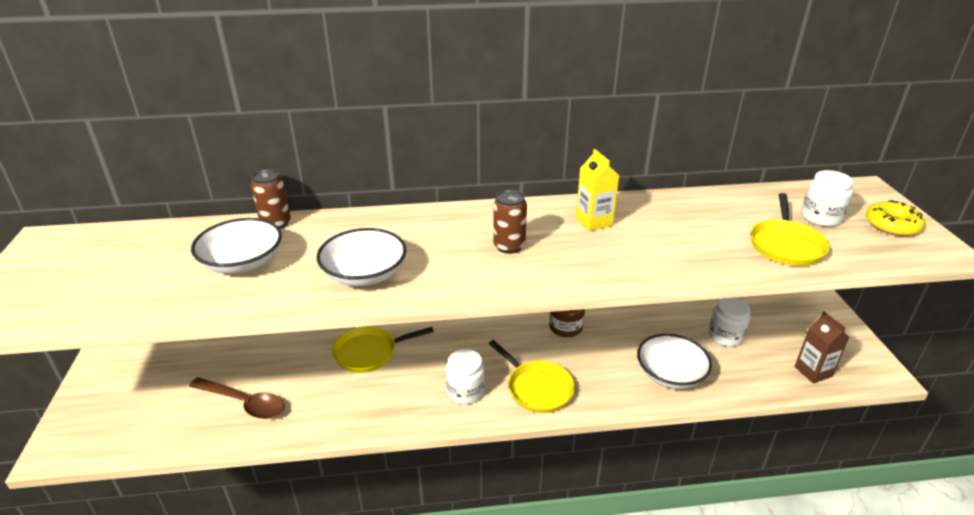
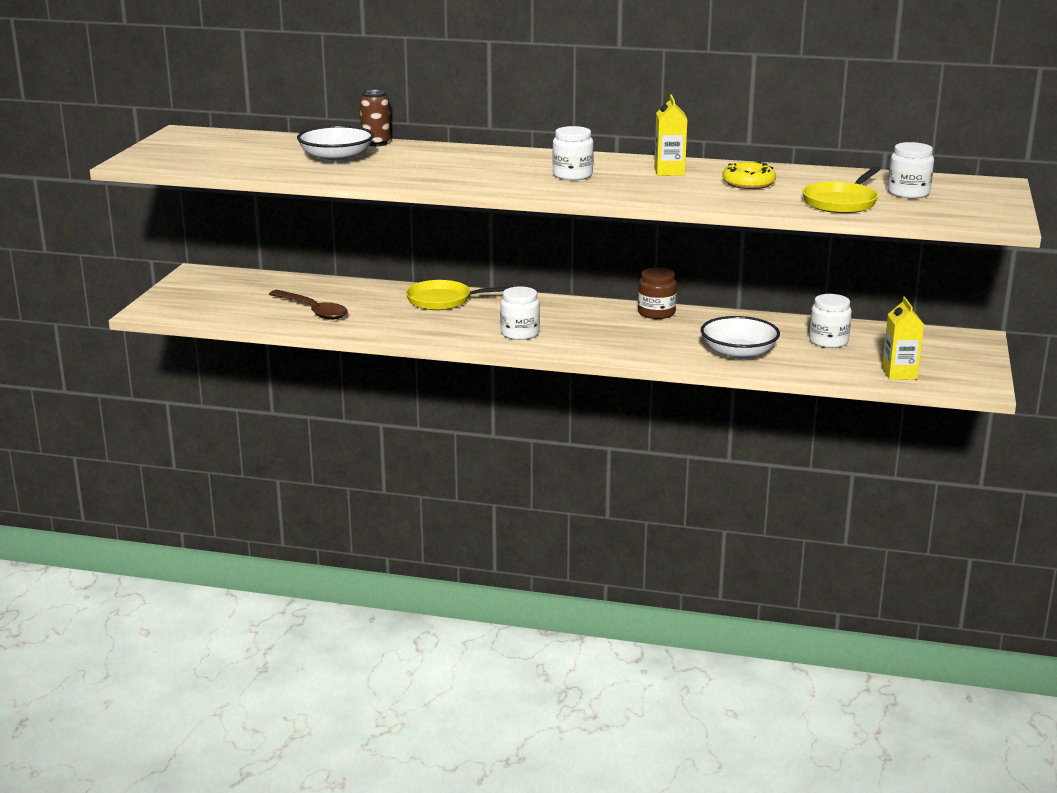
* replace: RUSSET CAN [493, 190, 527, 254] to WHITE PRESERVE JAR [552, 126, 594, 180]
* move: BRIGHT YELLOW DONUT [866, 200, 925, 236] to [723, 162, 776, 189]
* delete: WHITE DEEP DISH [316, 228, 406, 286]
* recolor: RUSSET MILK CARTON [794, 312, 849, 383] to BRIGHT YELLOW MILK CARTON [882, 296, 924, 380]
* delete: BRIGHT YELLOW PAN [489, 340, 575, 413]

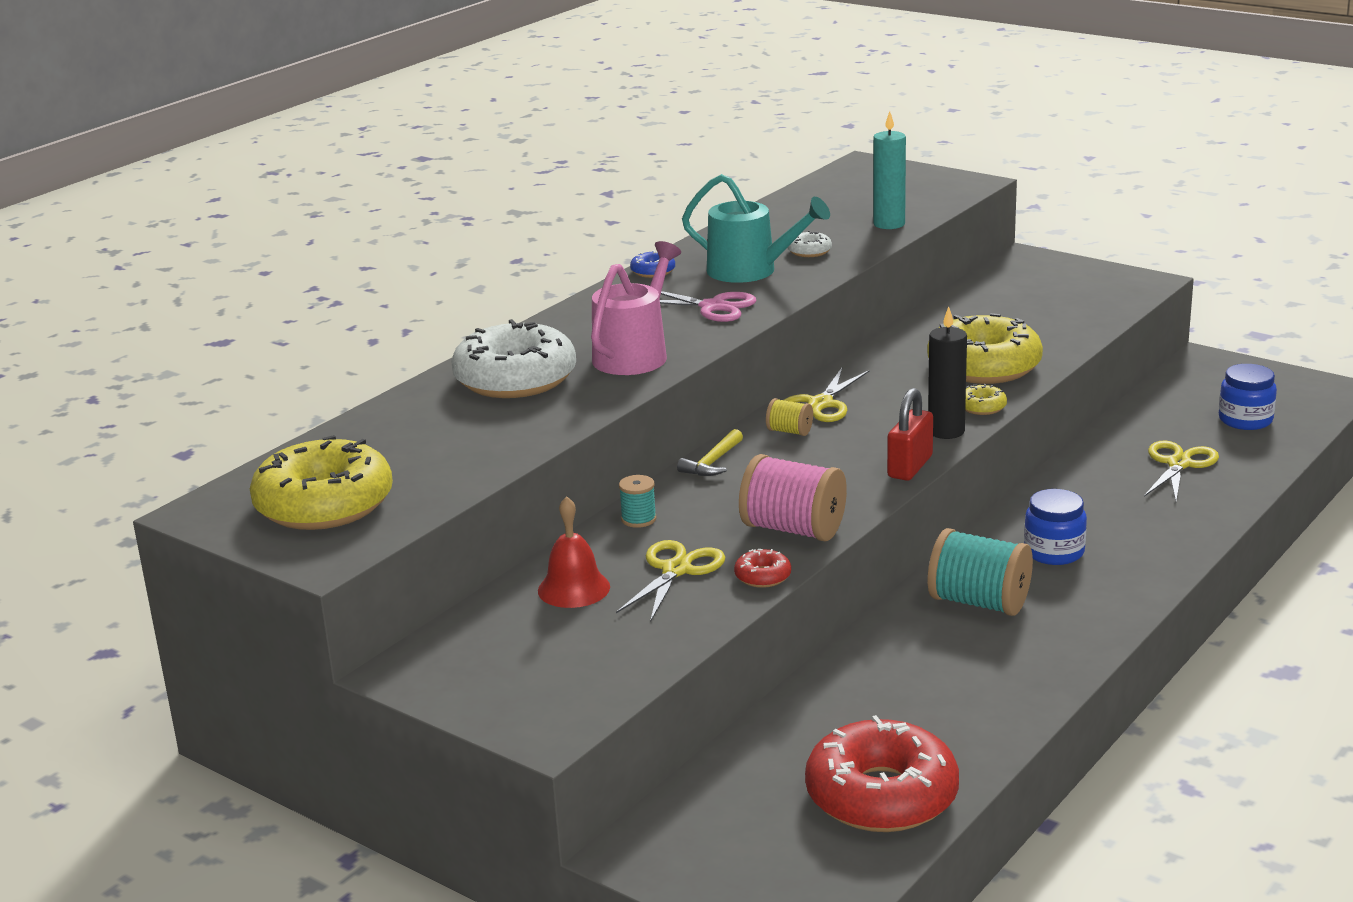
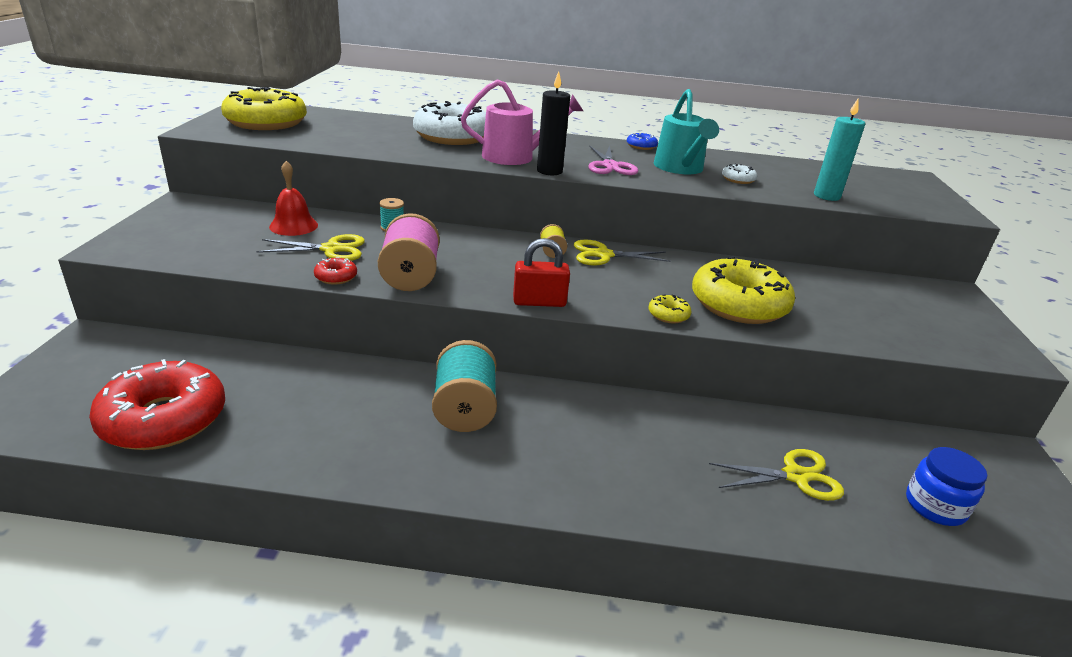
* move: JET-BLACK CANDLE [928, 307, 967, 439] to [537, 71, 570, 175]
* delete: BRIGHT YELLOW CARPENTER'S HAMMER [677, 429, 743, 476]
* delete: BLUE PRESERVE JAR [1024, 489, 1087, 565]

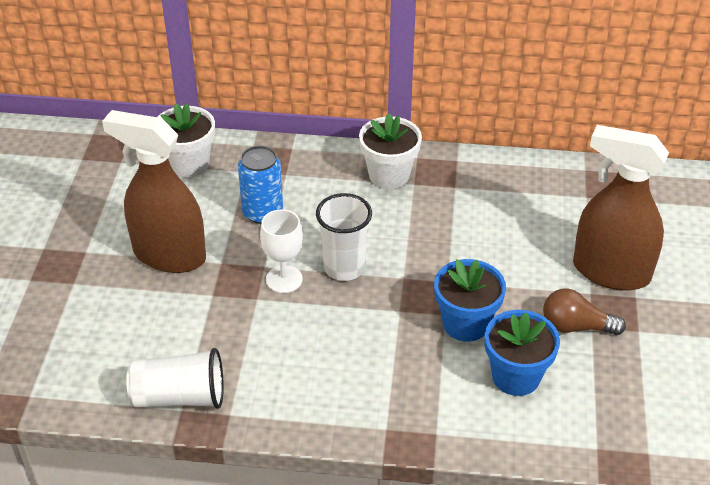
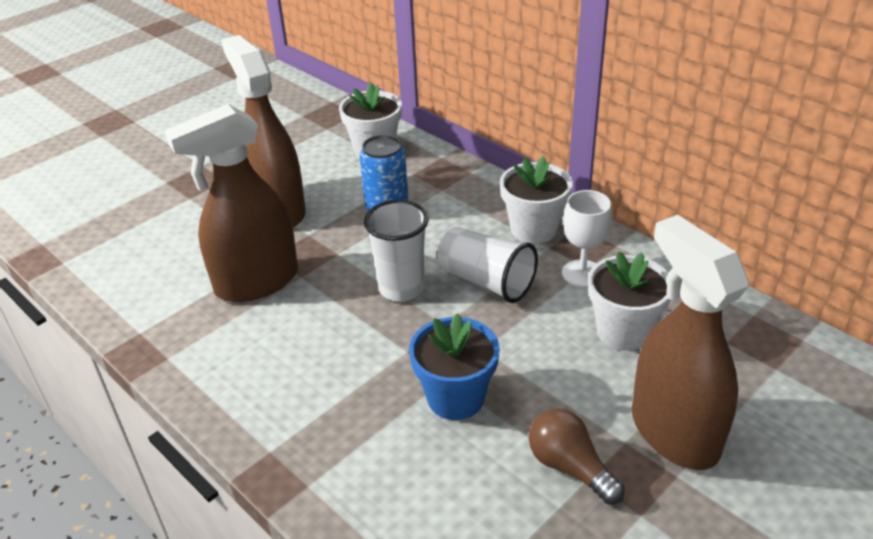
* move: WHITE WINE GLASS [260, 209, 303, 293] to [562, 190, 612, 287]
* delete: BLUE FLOWER POT [485, 310, 560, 396]
* move: WHITE BEAKER [126, 348, 224, 409] to [437, 227, 538, 303]
* insert: RUSSET SPRAY CLEANER [165, 104, 298, 302]
* insert: WHITE FLOWER POT [588, 251, 670, 350]

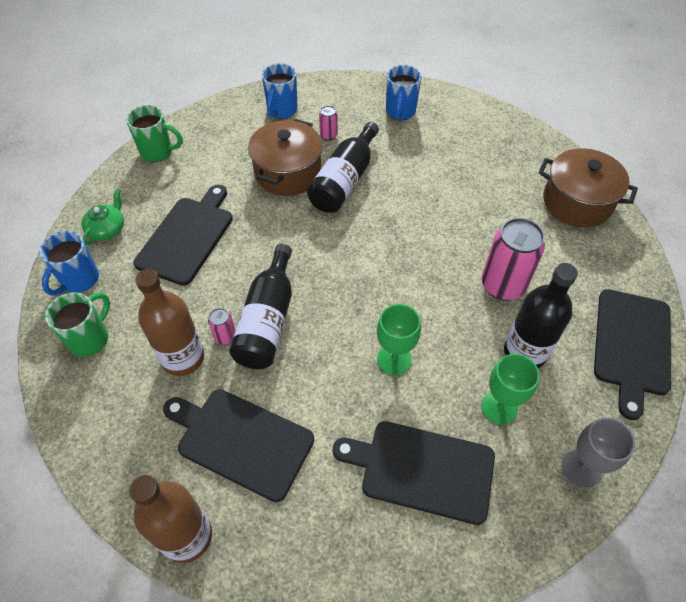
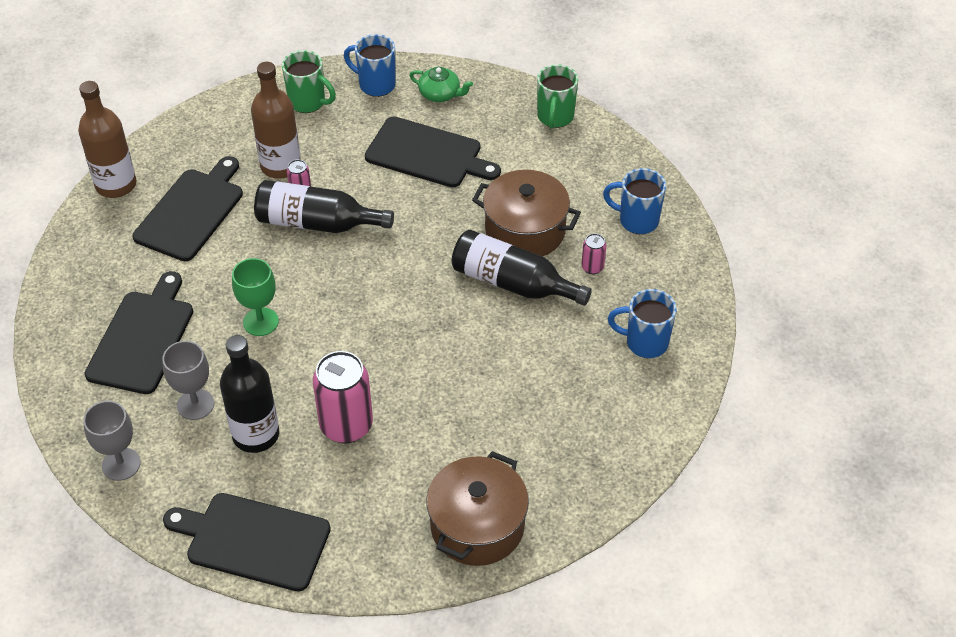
* recolor: GREEN WINE GLASS [481, 354, 540, 425] to ASH-GREY WINE GLASS [162, 341, 214, 420]

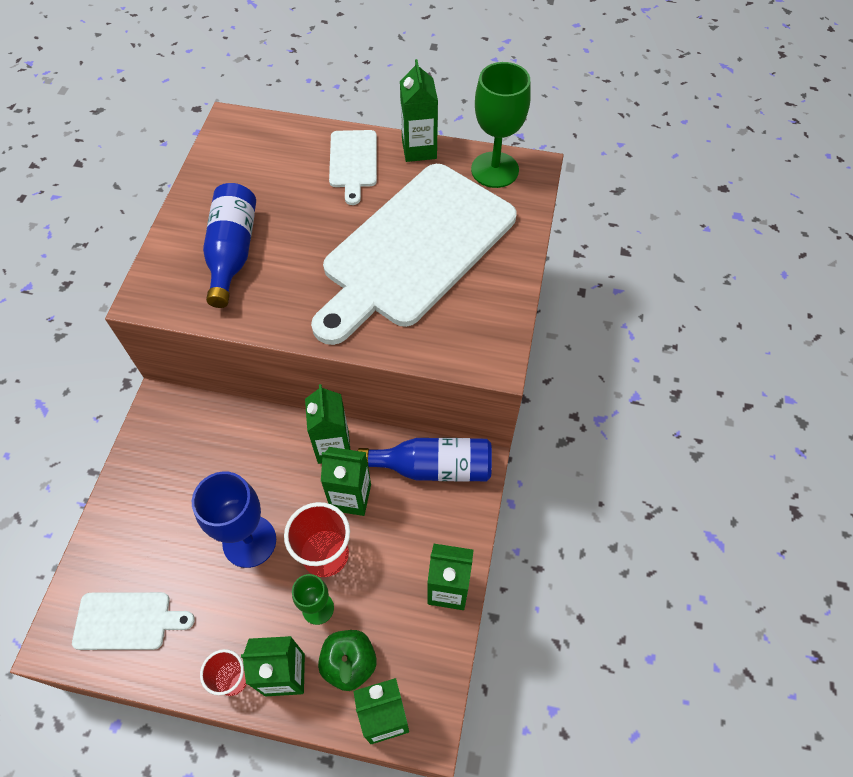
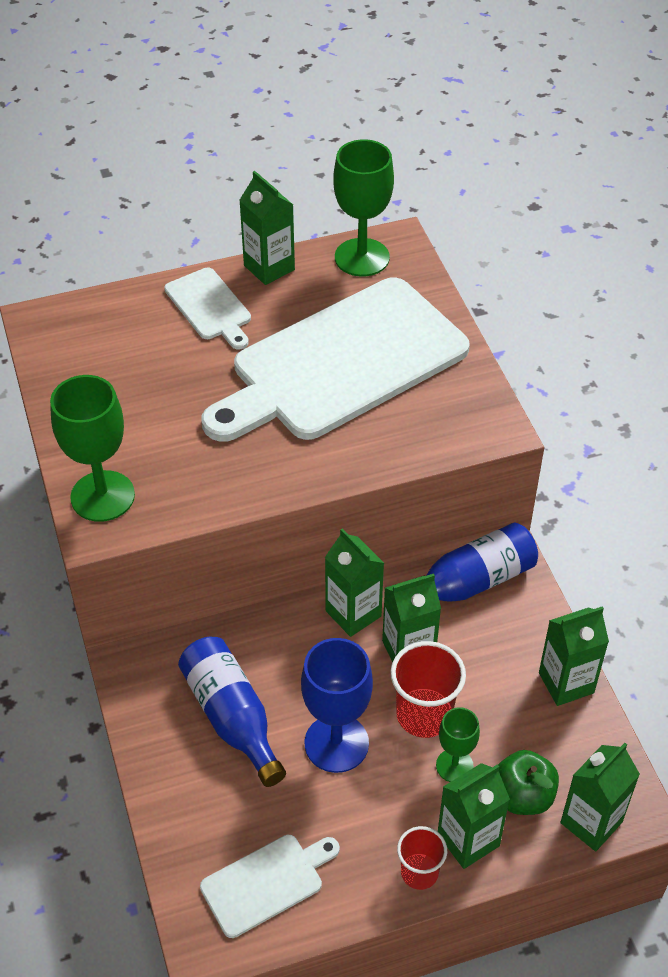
* rotate: WHITE BREAD BOARD [311, 164, 517, 345] = [201, 277, 470, 442] 45 degrees clockwise
* move: BLUE BOTTLE [203, 183, 256, 308] to [178, 637, 286, 787]
* insert: GREEN WINE GLASS [50, 375, 135, 522]

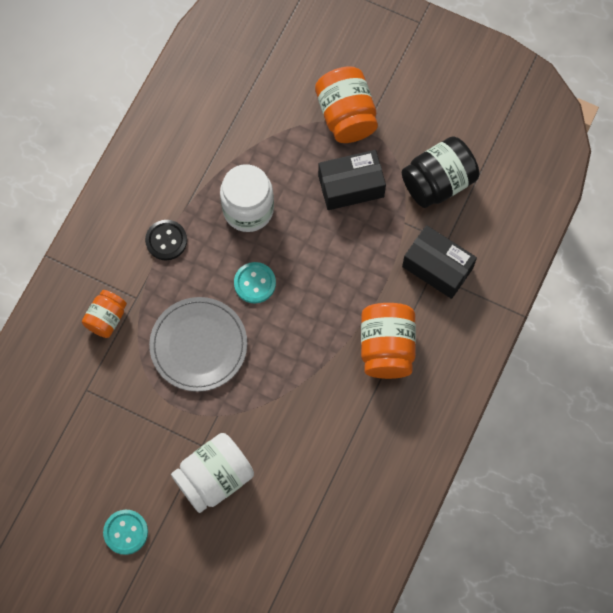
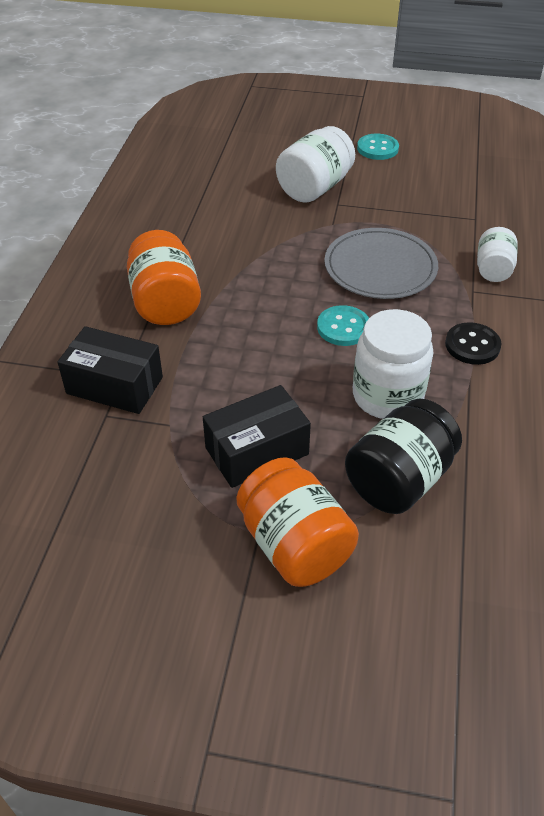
* move: JET-BLACK PRESERVE JAR [402, 136, 479, 208] to [345, 399, 462, 514]
* recolor: ORANGE PRESERVE JAR [82, 290, 127, 338] to WHITE PRESERVE JAR [477, 227, 518, 282]

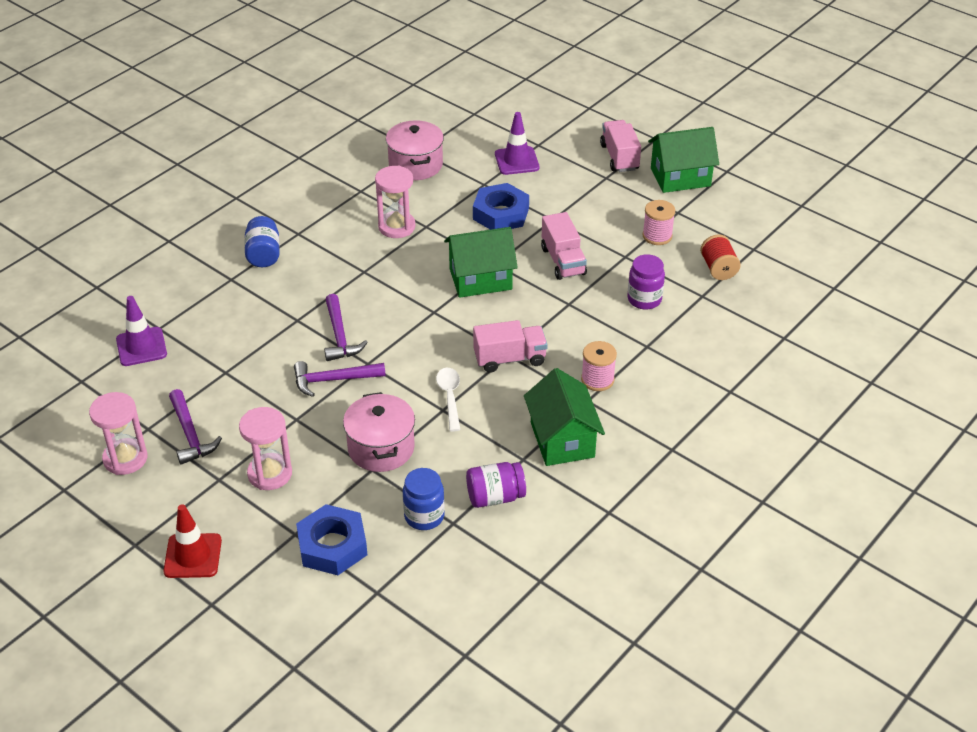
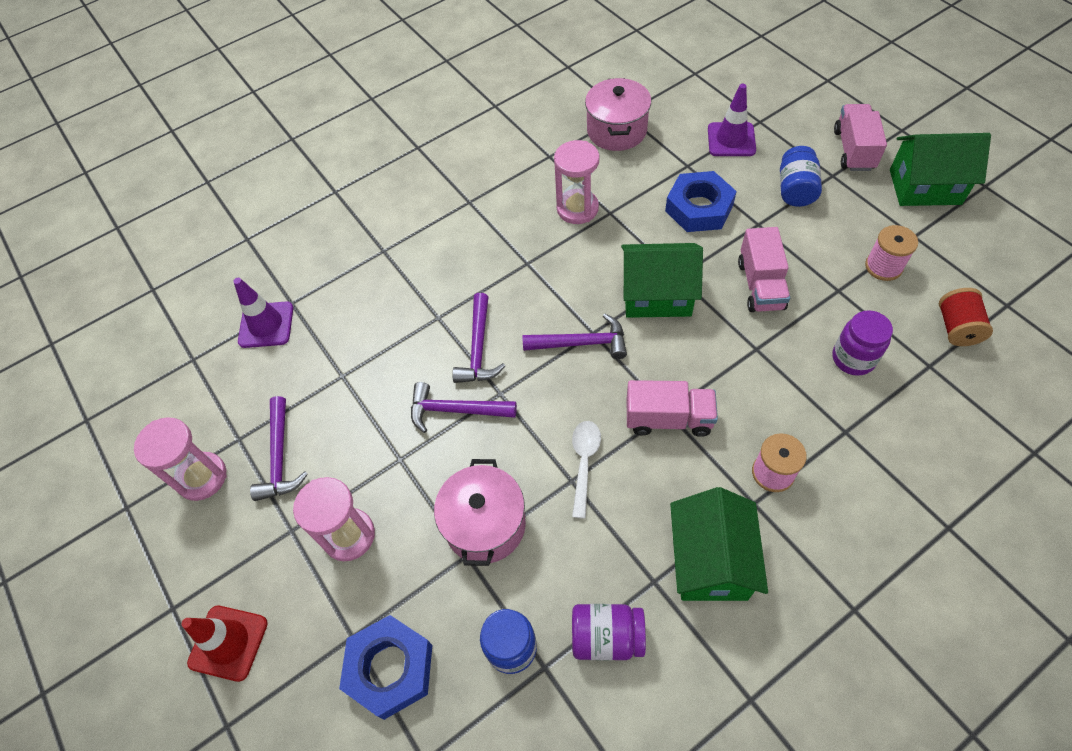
* move: BLUE PRESERVE JAR [245, 216, 280, 267] to [780, 146, 822, 207]
* insert: VIOLET CARPENTER'S HAMMER [523, 313, 627, 359]

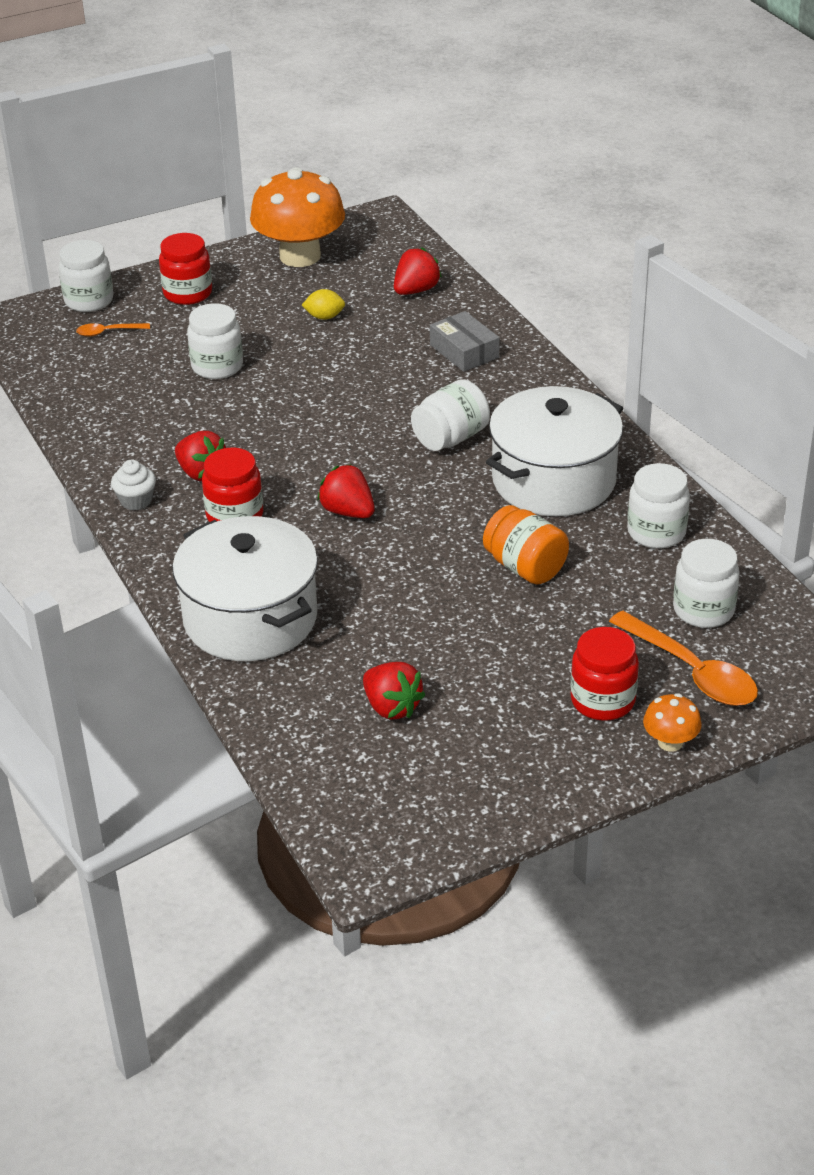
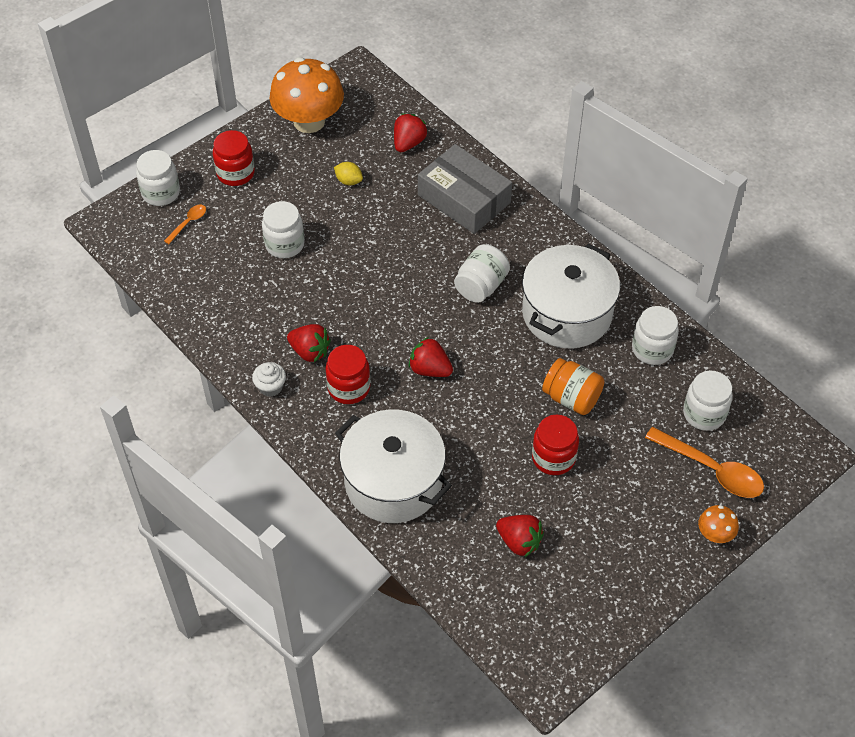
* rotate: BRIGHT YELLOW TOY LEMON [302, 289, 345, 320] = [334, 162, 363, 185] 45 degrees clockwise
* resize: ASH-GREY BOX [430, 311, 500, 372] = [418, 144, 512, 234] x1.70
* rotate: ORANGE SPOON [76, 323, 150, 337] = [164, 205, 206, 244] 150 degrees clockwise
* move: RED PRESERVE JAR [571, 627, 639, 721] to [532, 414, 579, 475]

